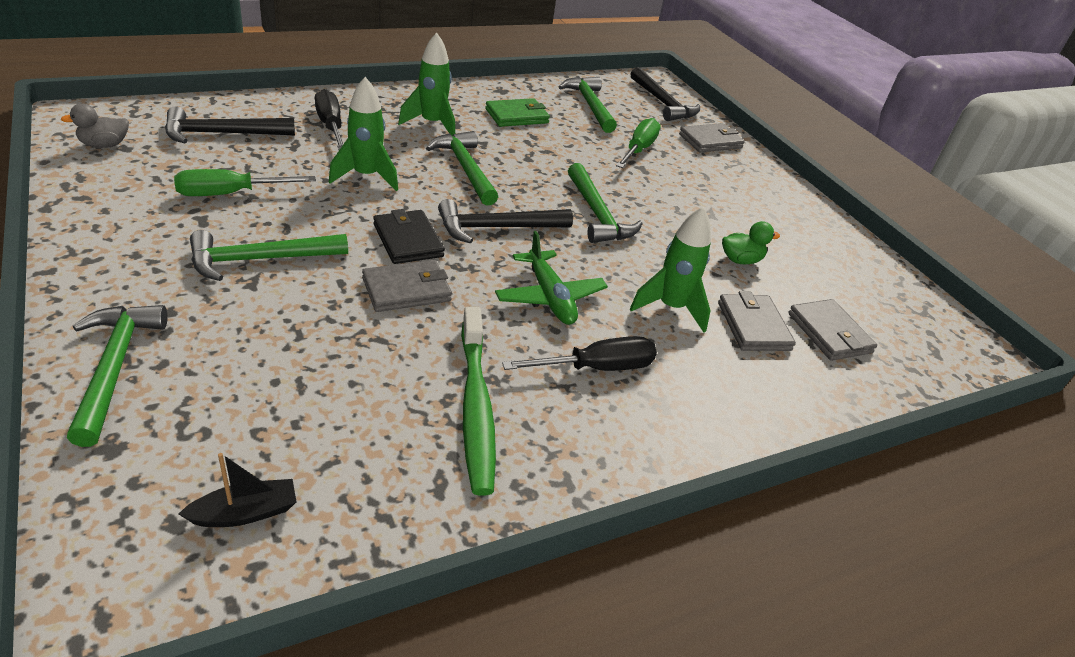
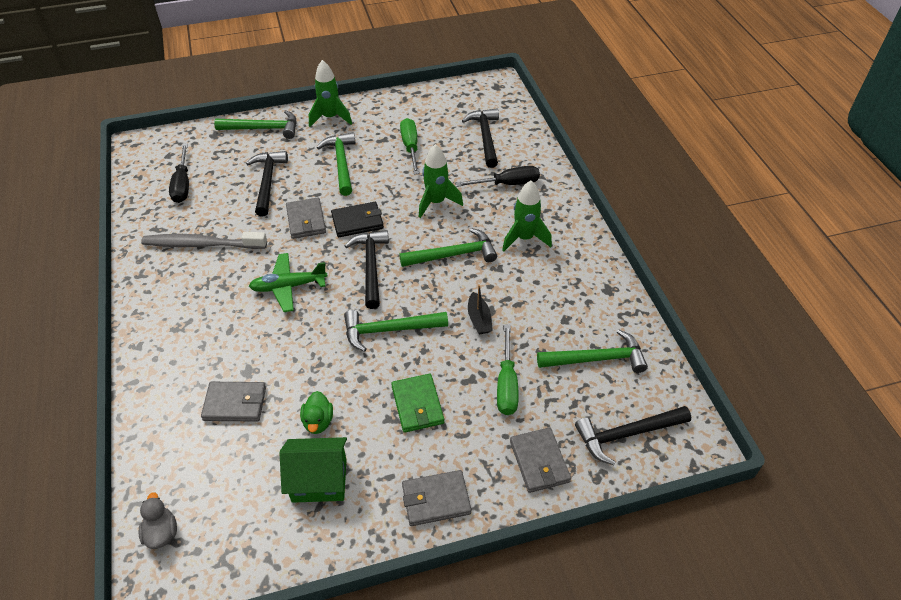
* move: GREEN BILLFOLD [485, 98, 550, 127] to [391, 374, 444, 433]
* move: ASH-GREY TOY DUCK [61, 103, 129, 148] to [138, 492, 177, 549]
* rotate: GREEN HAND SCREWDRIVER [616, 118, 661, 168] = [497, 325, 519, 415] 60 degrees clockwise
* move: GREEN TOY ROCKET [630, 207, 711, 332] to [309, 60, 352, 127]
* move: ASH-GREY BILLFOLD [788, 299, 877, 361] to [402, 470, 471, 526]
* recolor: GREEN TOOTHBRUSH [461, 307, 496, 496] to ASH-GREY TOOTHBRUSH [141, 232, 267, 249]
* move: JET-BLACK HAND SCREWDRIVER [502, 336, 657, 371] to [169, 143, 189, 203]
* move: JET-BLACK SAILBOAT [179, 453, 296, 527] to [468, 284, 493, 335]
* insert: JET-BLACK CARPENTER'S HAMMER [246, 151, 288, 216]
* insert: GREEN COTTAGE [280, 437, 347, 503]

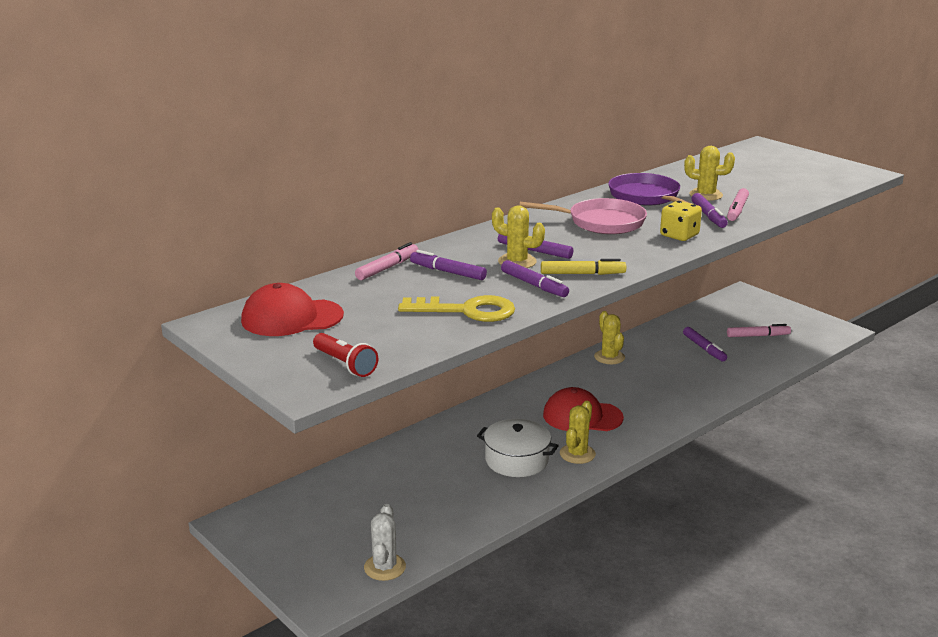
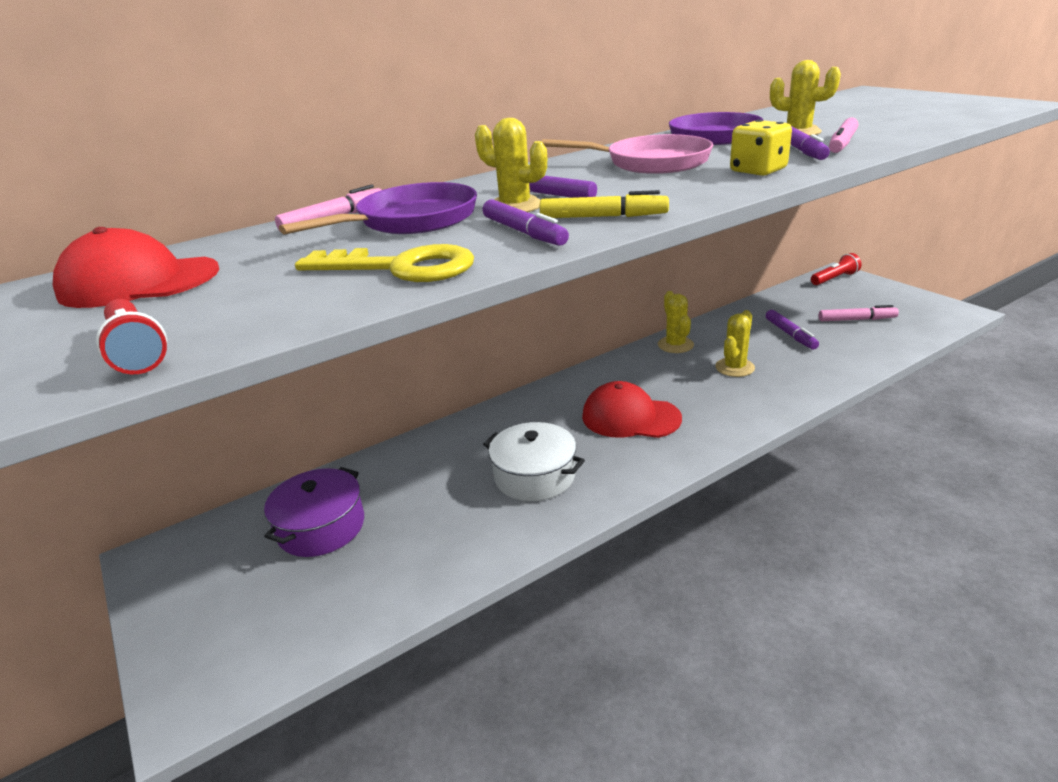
* replace: VIOLET MARKER [410, 250, 487, 280] to VIOLET PAN [279, 182, 477, 235]
* move: BRIGHT YELLOW SAGUARO CACTUS [560, 401, 596, 464] to [715, 310, 755, 377]
* delete: WHITE SAGUARO CACTUS [364, 504, 406, 581]
* insert: RED FLASHLIGHT [811, 253, 862, 285]
* insert: VIOLET STOCKPOT [264, 467, 364, 557]

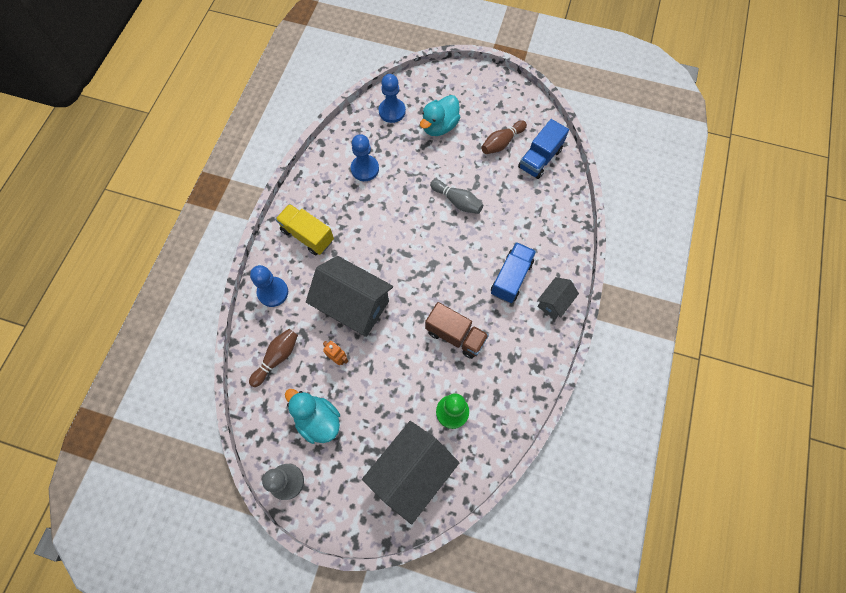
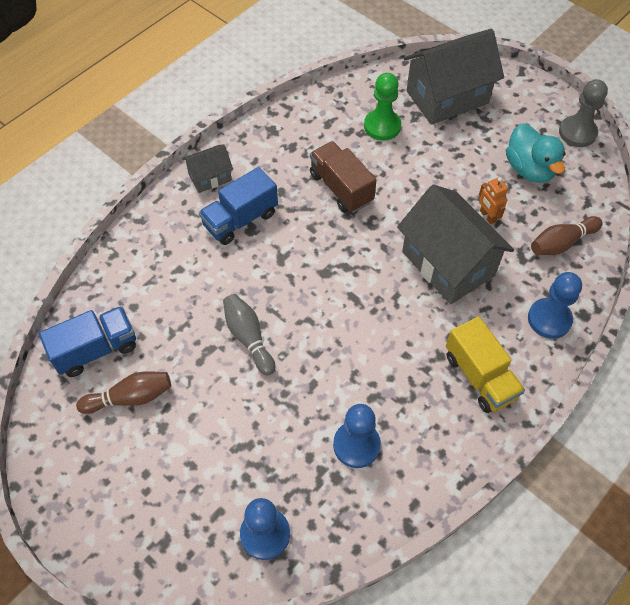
* delete: AQUA TOY DUCK [420, 95, 460, 136]

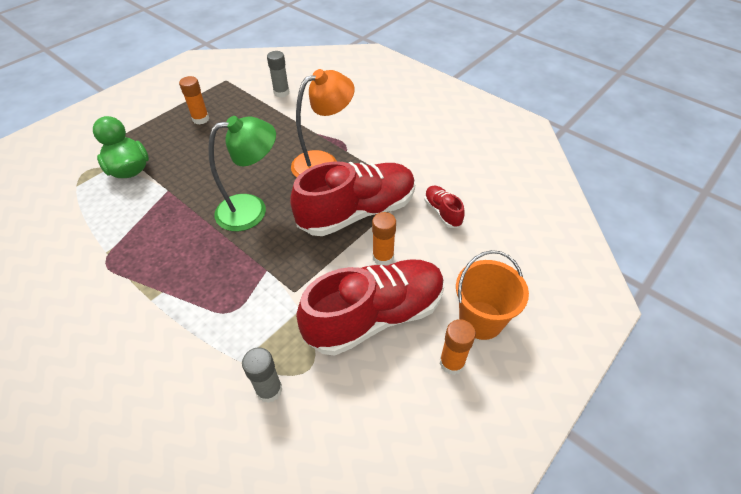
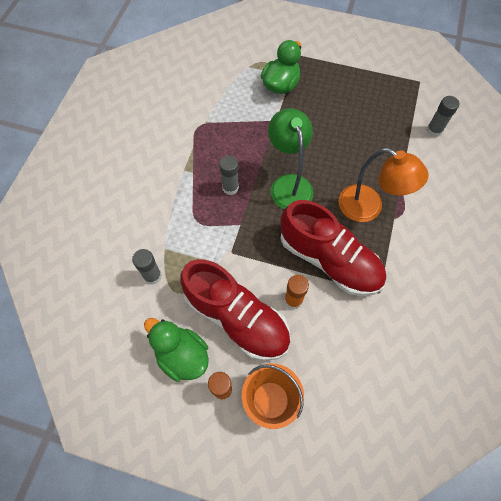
* delete: ORANGE GLUE [179, 76, 209, 124]
* rotate: GREEN READING LAMP [208, 116, 276, 231] = [268, 108, 314, 209] 150 degrees counterclockwise
* delete: RED SNEAKER [424, 185, 465, 228]
* insert: ASH-GREY GLUE [219, 155, 239, 195]
* insert: GREEN TOY DUCK [144, 318, 209, 382]

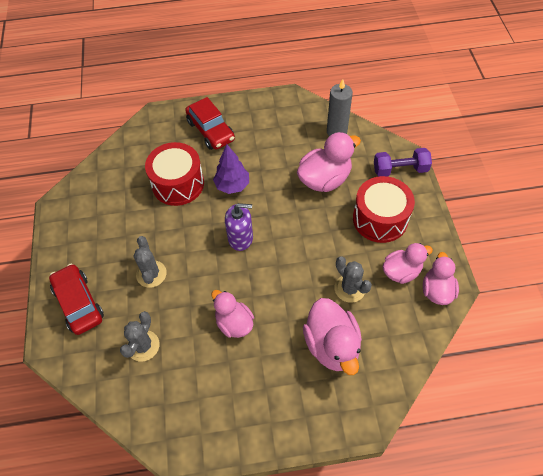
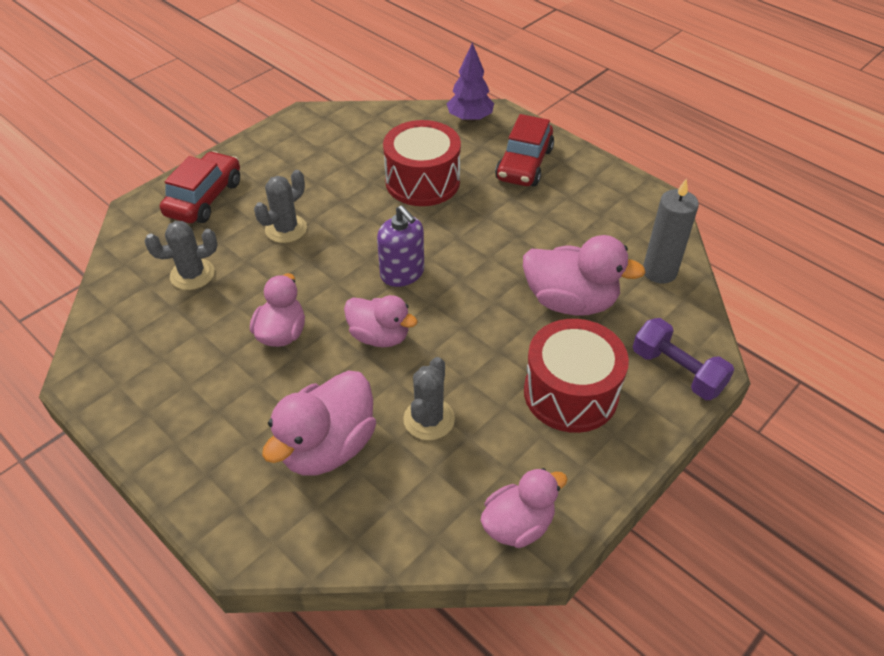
* move: VIOLET FIR TREE [213, 144, 249, 194] to [447, 42, 494, 123]
* move: ROSY TOY DUCK [383, 243, 433, 284] to [344, 295, 418, 347]

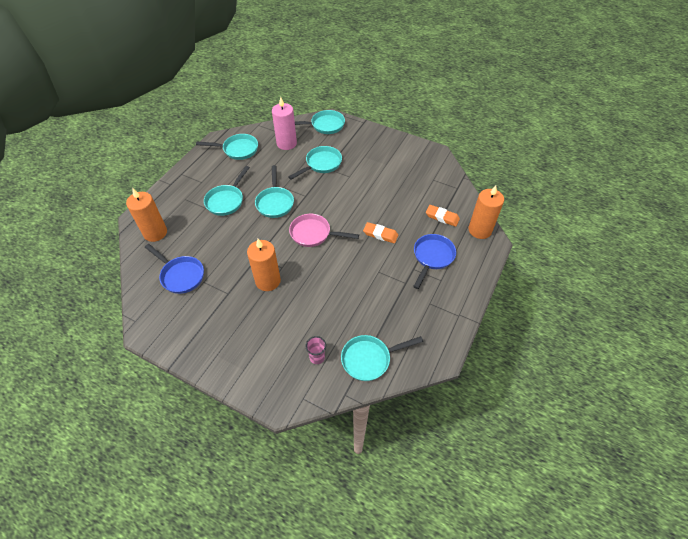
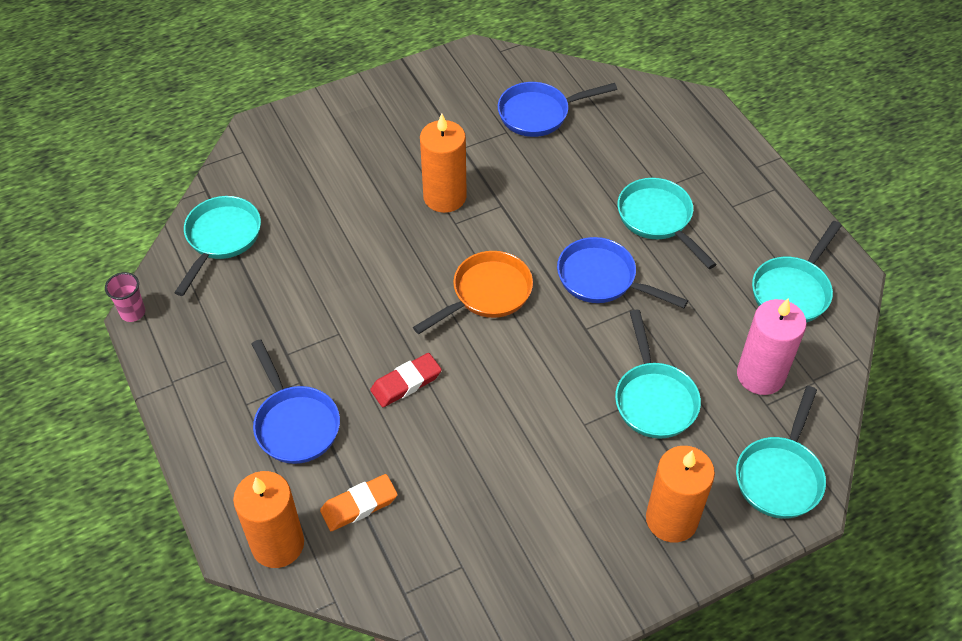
* recolor: AQUA PAN [255, 165, 294, 218] to BLUE PAN [557, 237, 688, 308]
* move: ORANGE CANDLE [126, 188, 167, 242] to [646, 446, 715, 542]
* recolor: ROSY PAN [289, 214, 359, 247] to ORANGE PAN [413, 251, 533, 334]
* recolor: ORANGE ERASER [363, 222, 398, 243] to RED ERASER [370, 353, 442, 407]
* move: ROSY BEAKER [305, 336, 326, 364] to [105, 272, 145, 322]

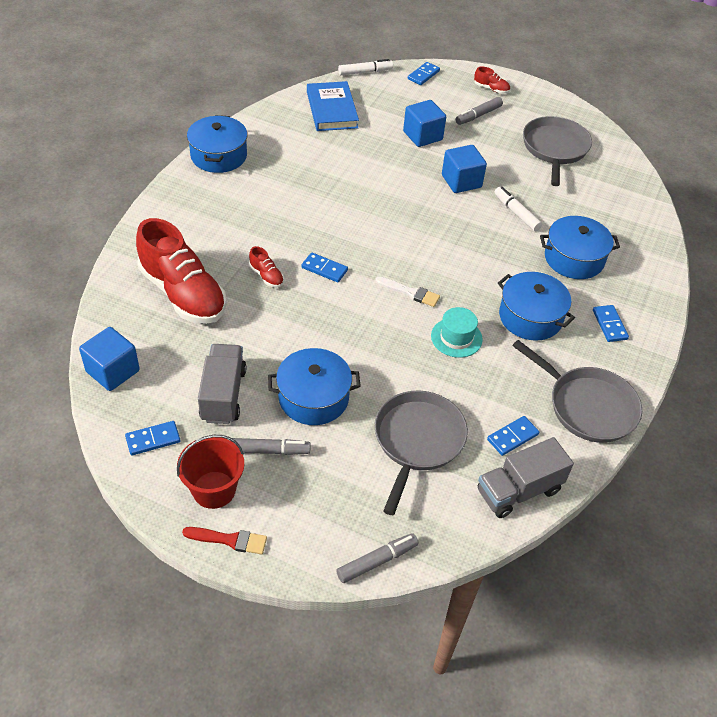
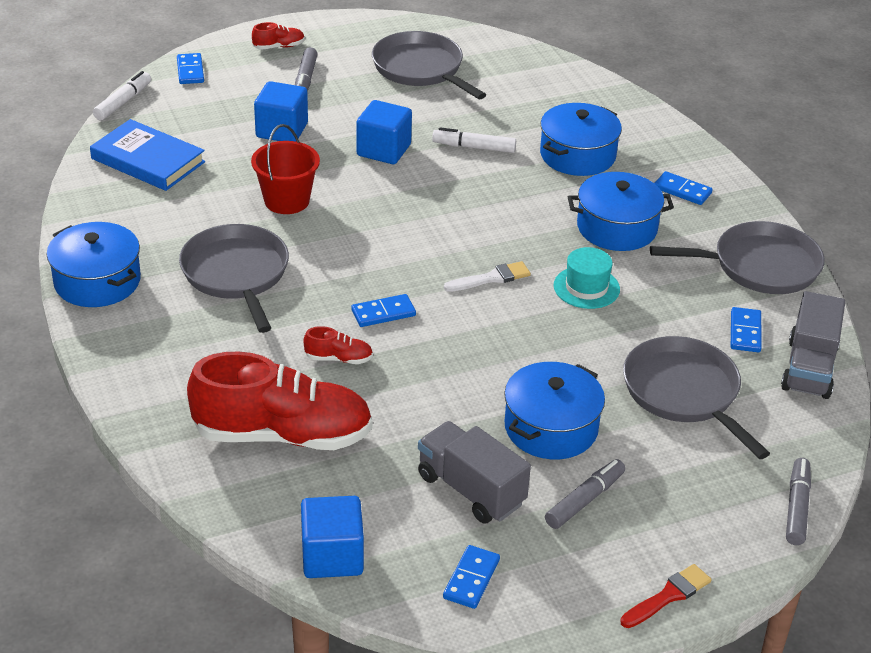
* move: RED PAIL [177, 435, 244, 509] to [251, 124, 320, 214]
* insert: ASH-GREY PAN [179, 224, 289, 333]

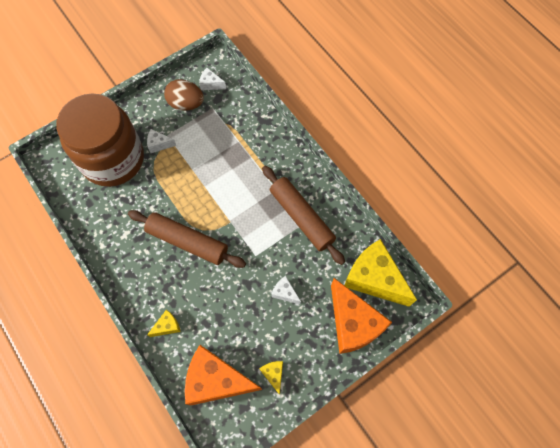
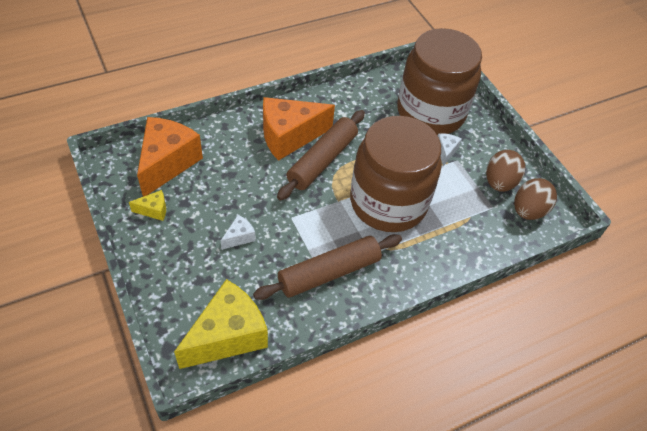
* replace: WHITE CHEESE [199, 68, 226, 90] to RUSSET TOY EGG [514, 178, 557, 220]
* move: ORANGE CHEESE [331, 278, 392, 354] to [263, 97, 335, 161]
* delete: BRIGHT YELLOW CHEESE [147, 309, 180, 337]
* insert: RUSSET PRESERVE JAR [350, 116, 441, 232]

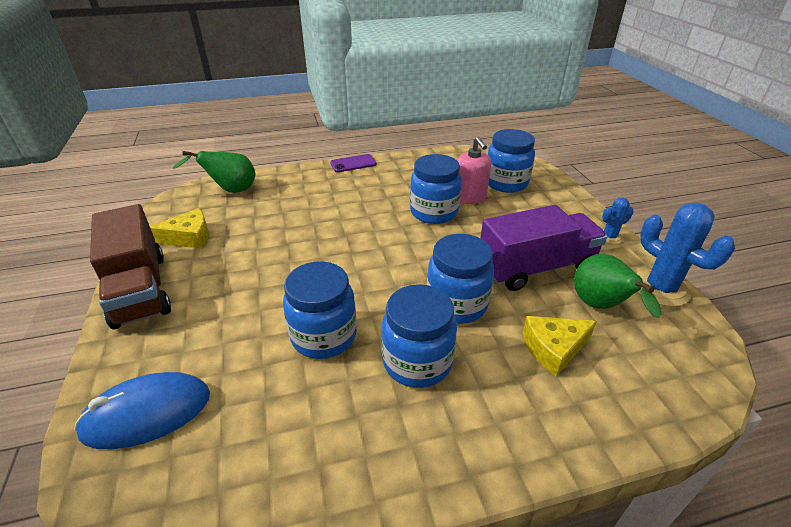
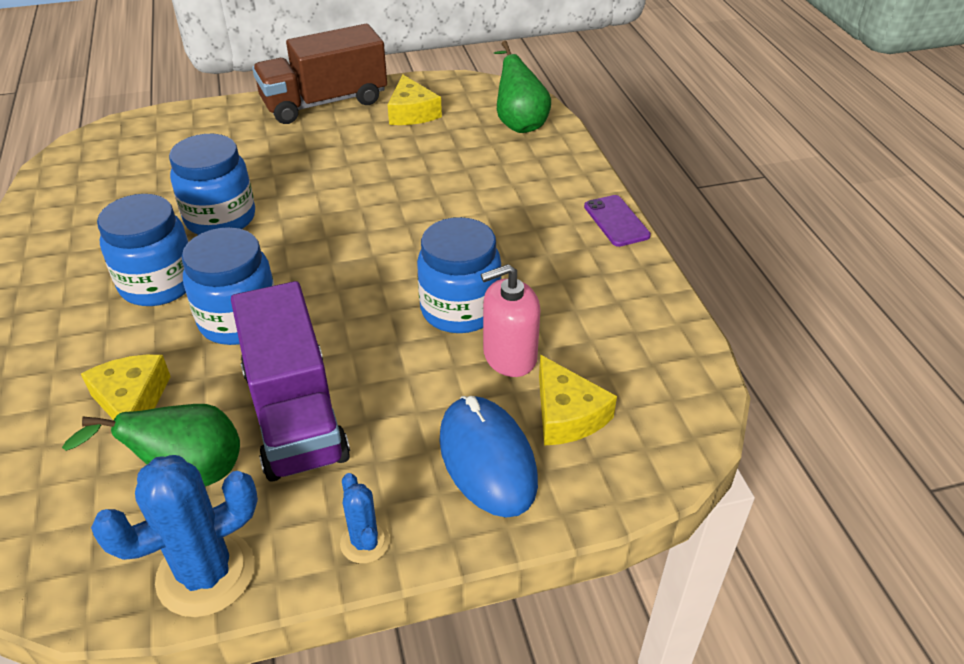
* replace: BLUE PRESERVE JAR [488, 129, 535, 193] to BRIGHT YELLOW CHEESE [539, 355, 617, 446]
* move: BLUE PC MOUSE [74, 372, 210, 449] to [439, 396, 538, 518]

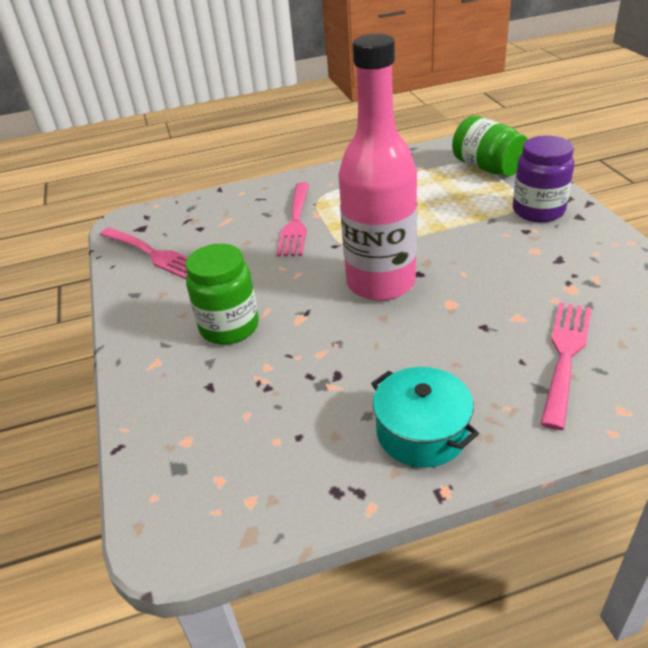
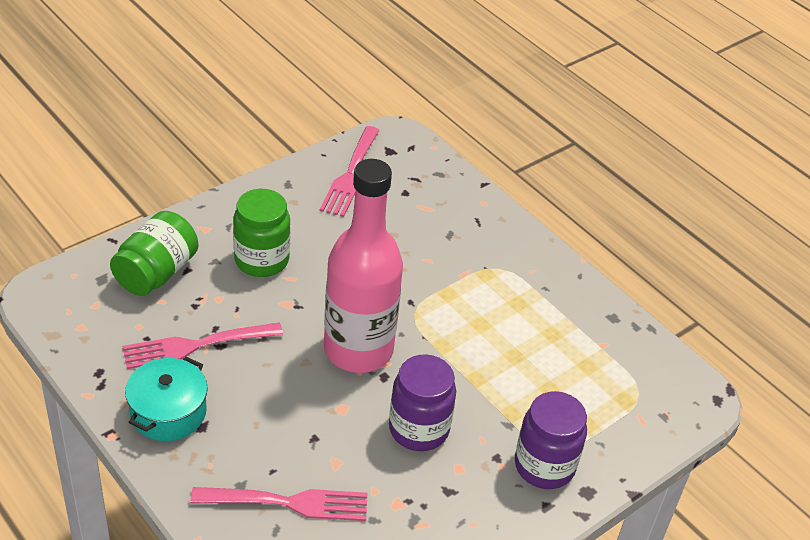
* move: GREEN PRESERVE JAR [452, 115, 528, 176] to [110, 211, 198, 296]
* move: ROSY FORK [276, 182, 309, 257] to [123, 322, 283, 369]
* insert: VIOLET PRESERVE JAR [389, 354, 456, 451]

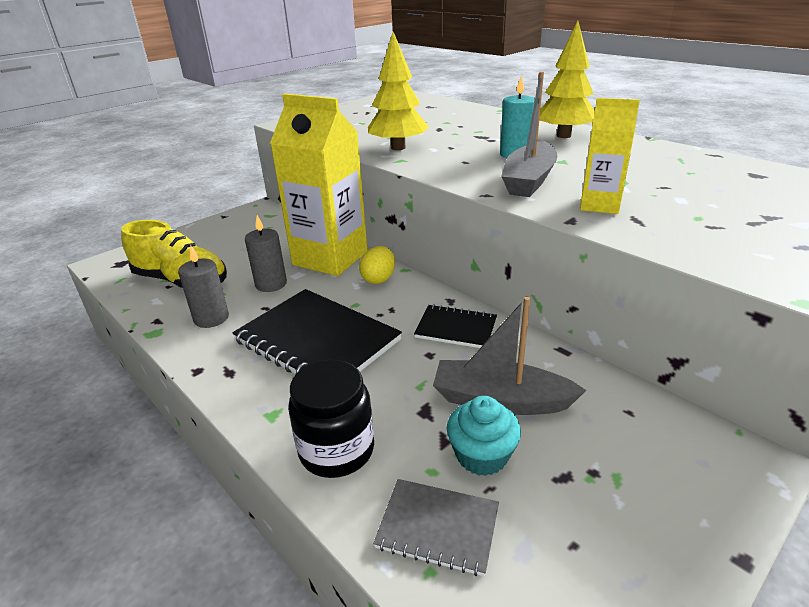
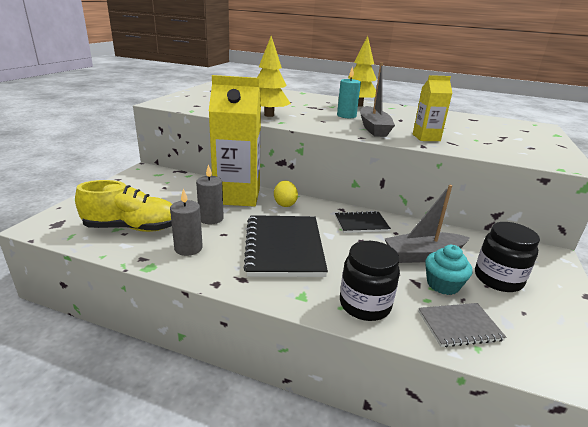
* rotate: JET-BLACK EXERCISE BOOK [232, 289, 402, 374] = [243, 215, 328, 277] 75 degrees clockwise
* insert: JET-BLACK PRESERVE JAR [475, 222, 540, 292]

